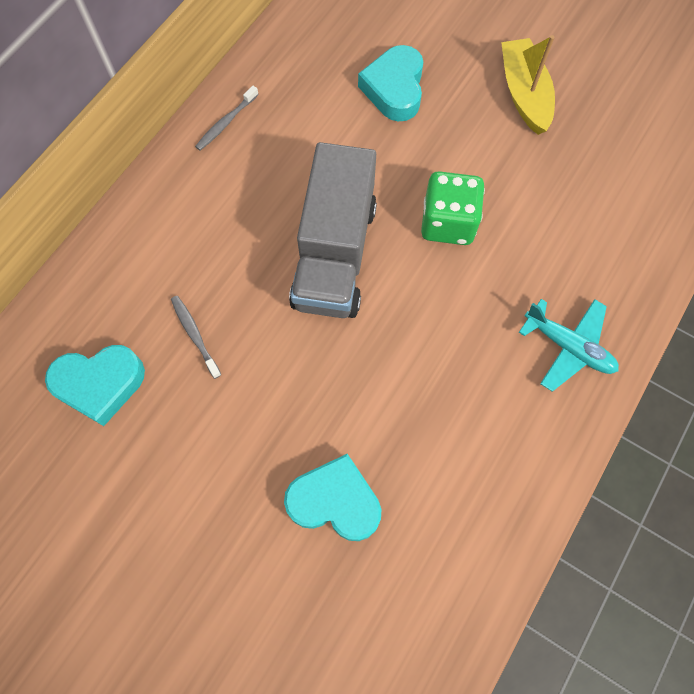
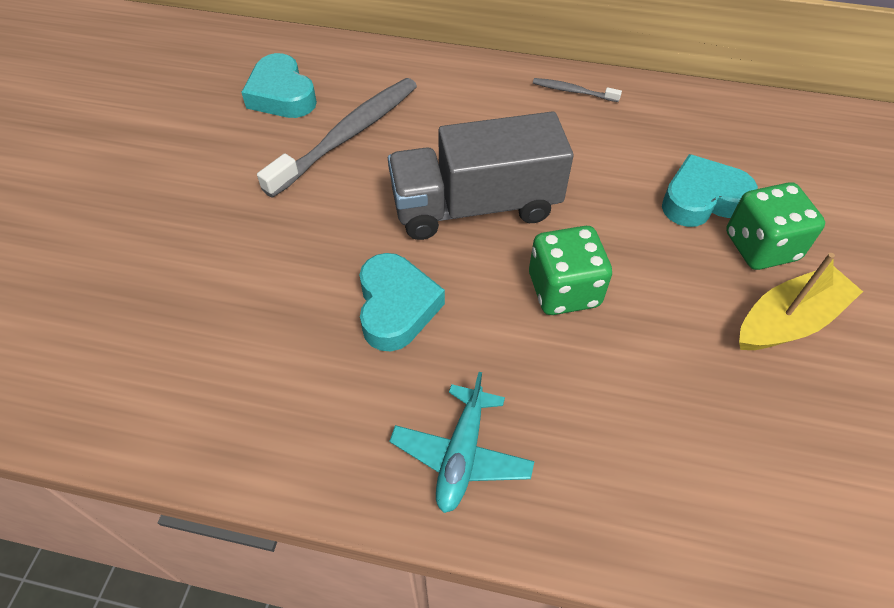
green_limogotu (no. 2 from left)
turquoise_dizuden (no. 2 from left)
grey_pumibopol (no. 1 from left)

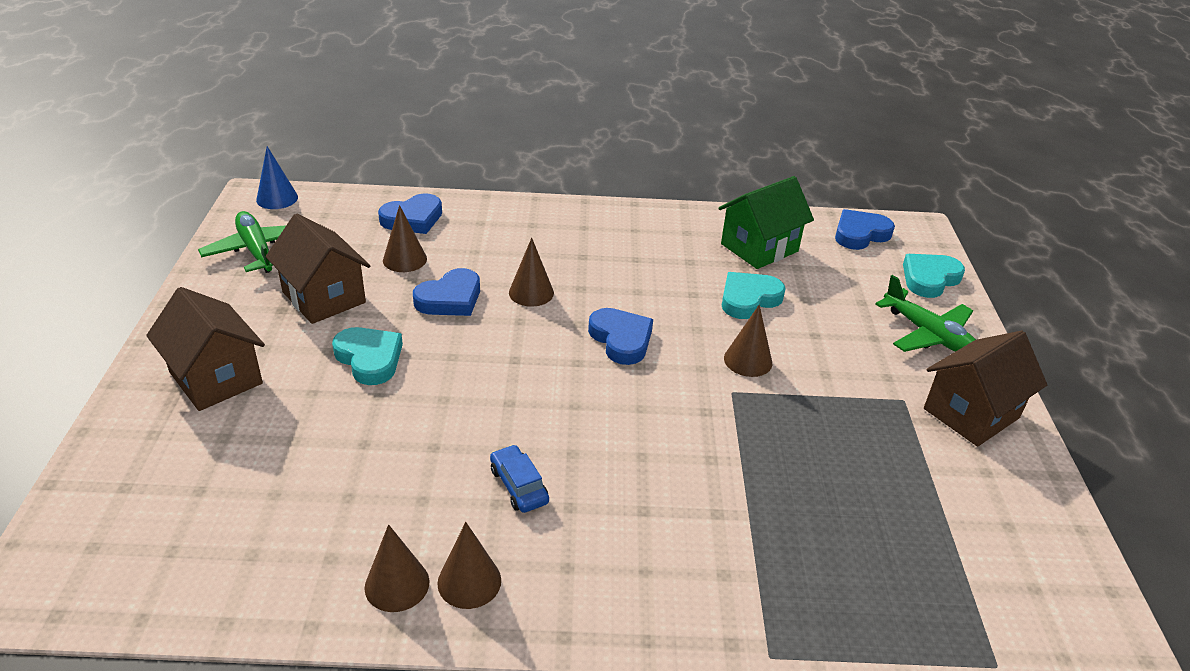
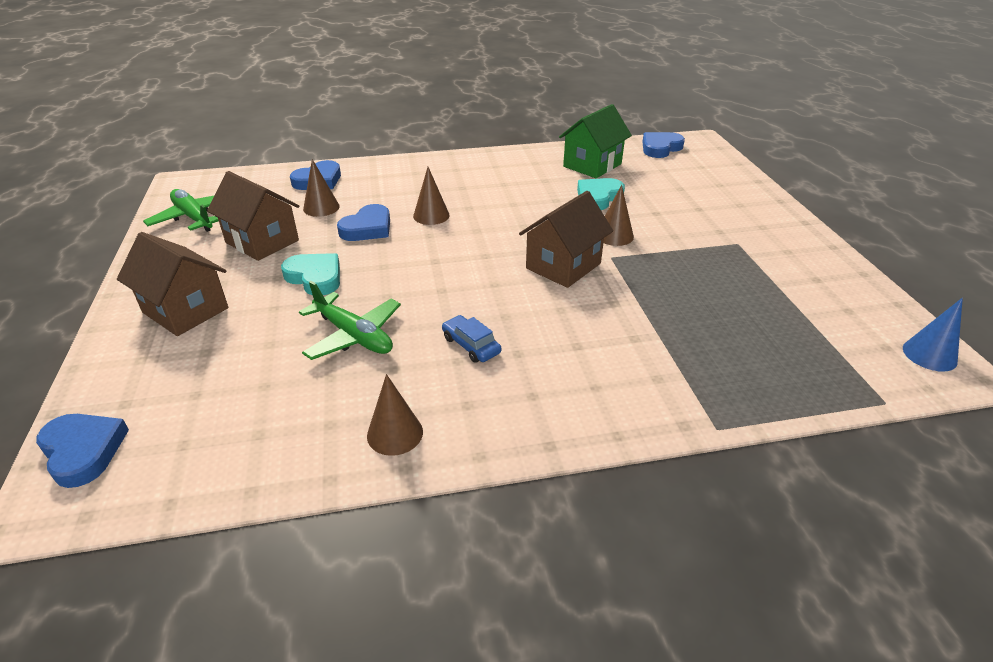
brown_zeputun (no. 3 from left in the first image)
turquoise_dizuden (no. 3 from left in the first image)
blue_zeputun
blue_dizuden (no. 1 from left)
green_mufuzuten (no. 2 from left)
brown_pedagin (no. 3 from left)

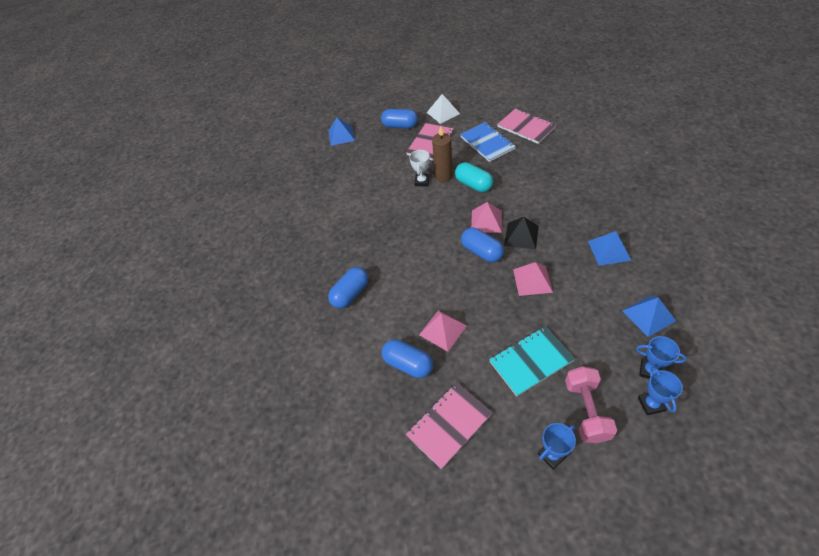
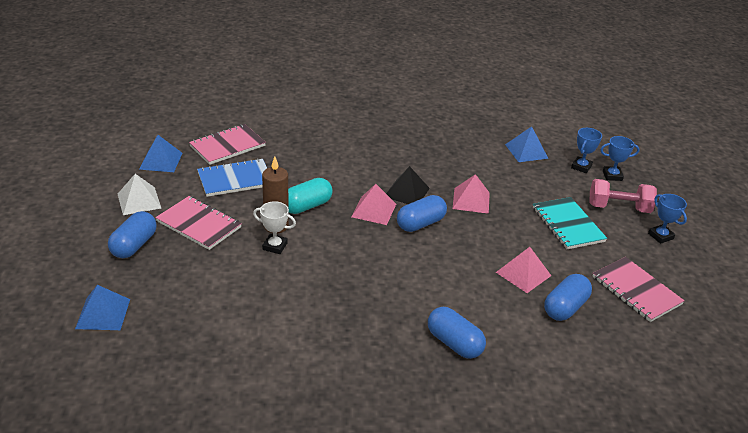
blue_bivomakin (no. 2 from left)

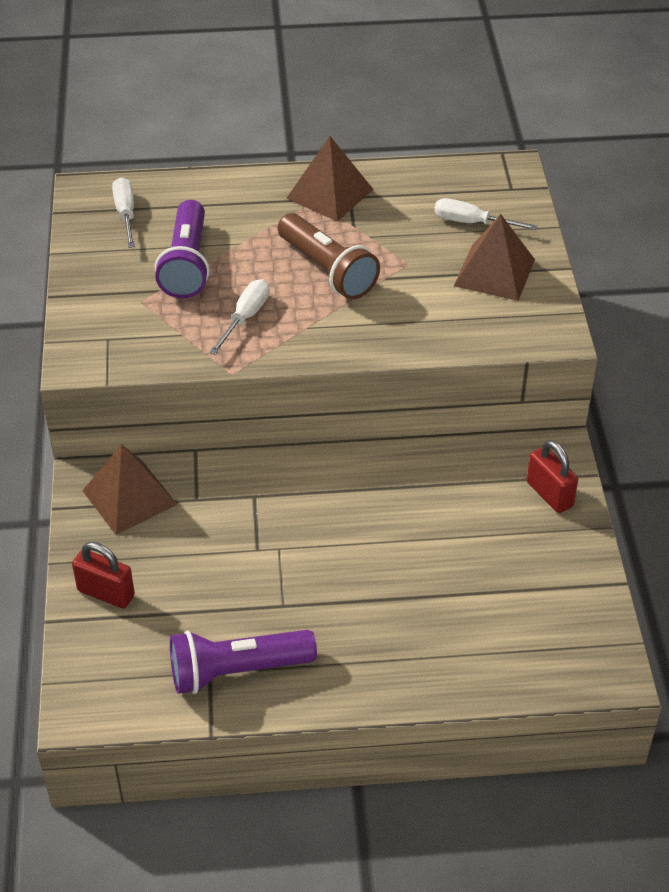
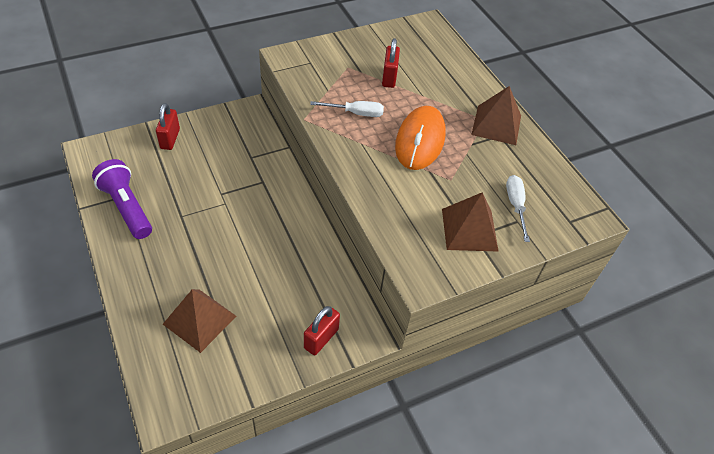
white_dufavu (no. 1 from left in the first image)
brown_bivomakin (no. 1 from left)
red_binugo (no. 3 from left)
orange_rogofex

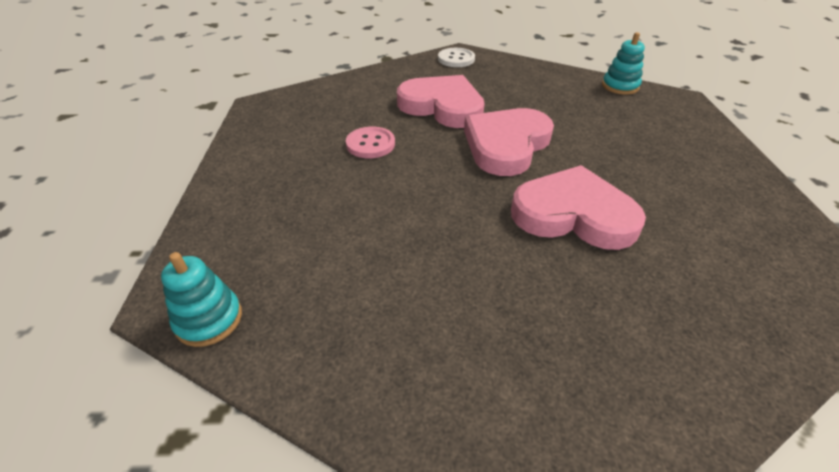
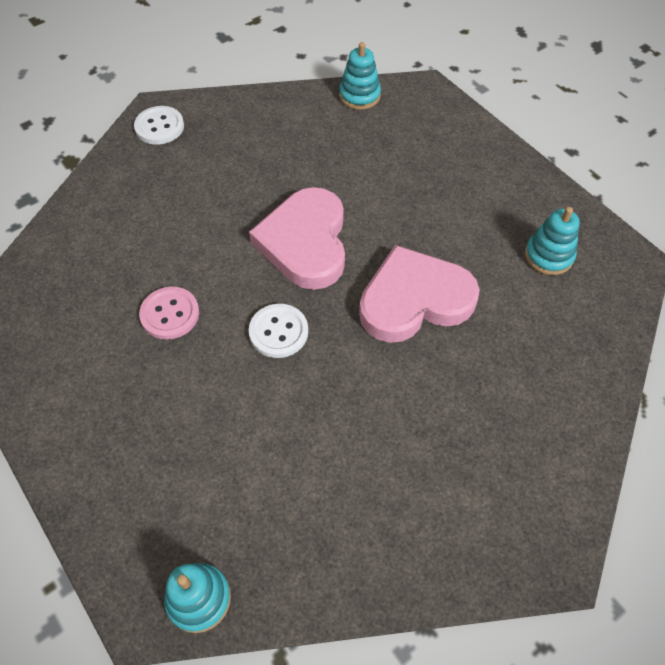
pink_dizuden (no. 1 from left in the first image)
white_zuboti (no. 2 from left)
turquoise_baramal (no. 3 from left)

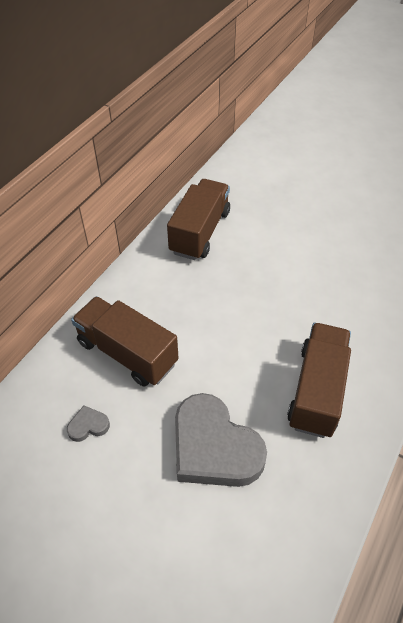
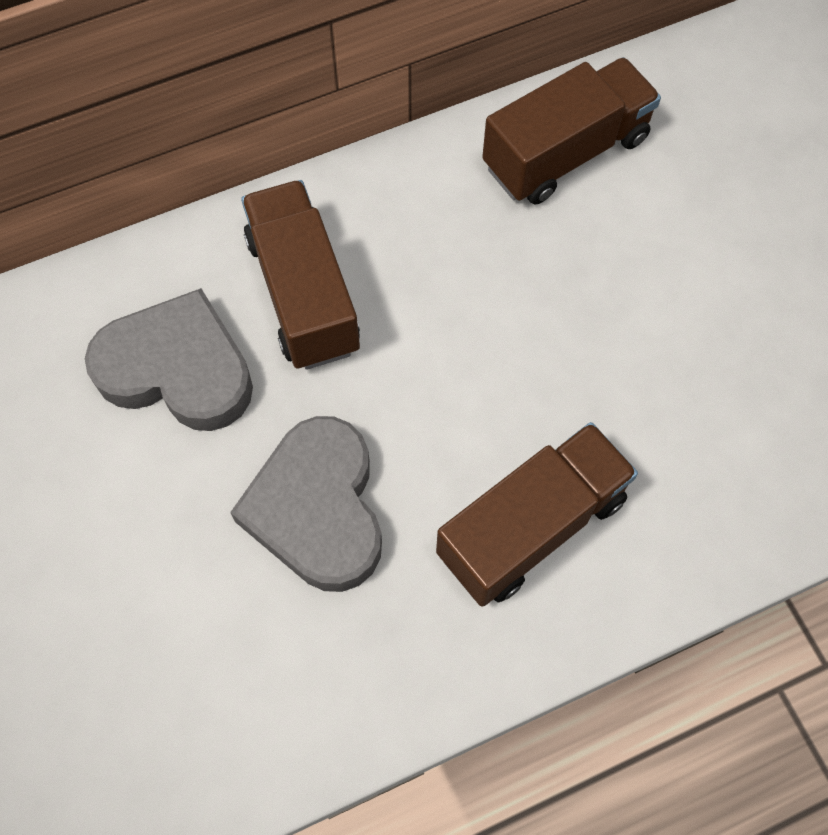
grey_dizuden (no. 1 from left)

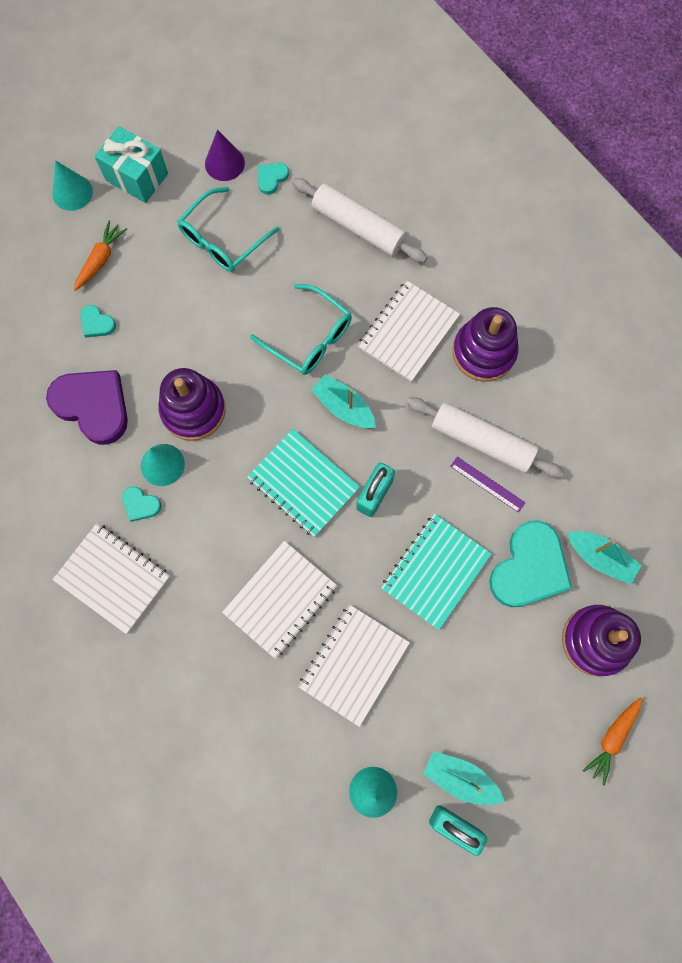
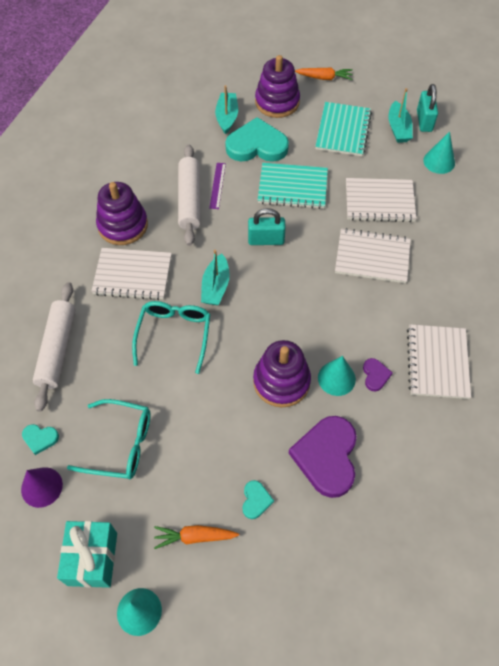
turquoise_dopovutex (no. 2 from left)
purple_dizuden (no. 2 from left)

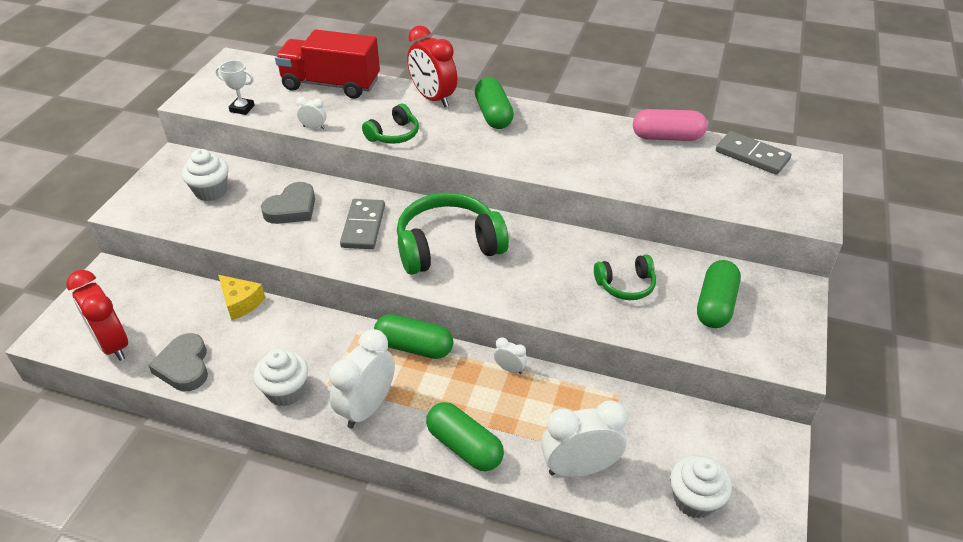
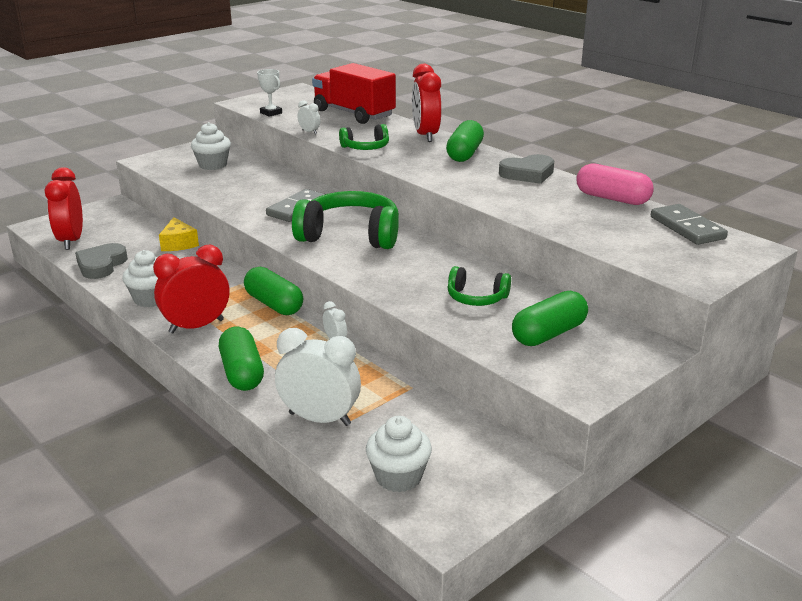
grey_dizuden (no. 2 from left)
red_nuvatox (no. 2 from left)

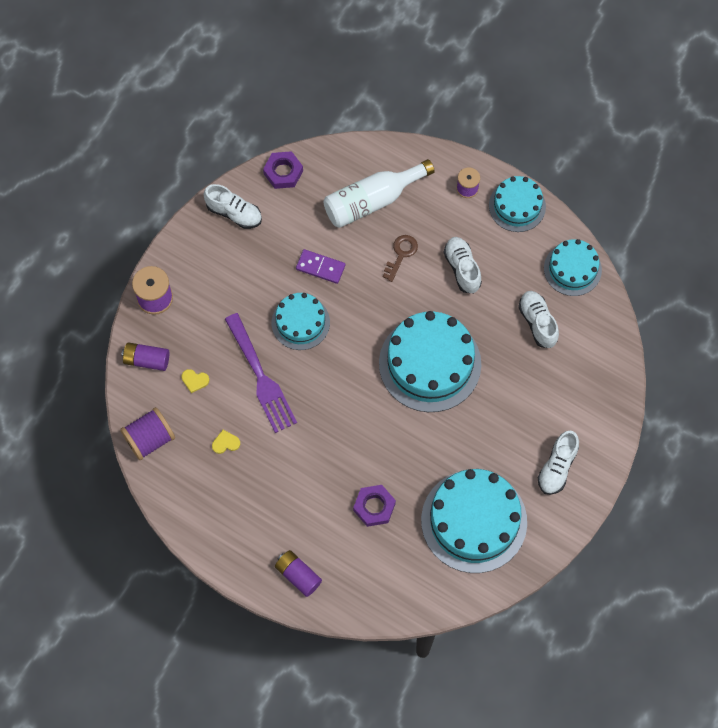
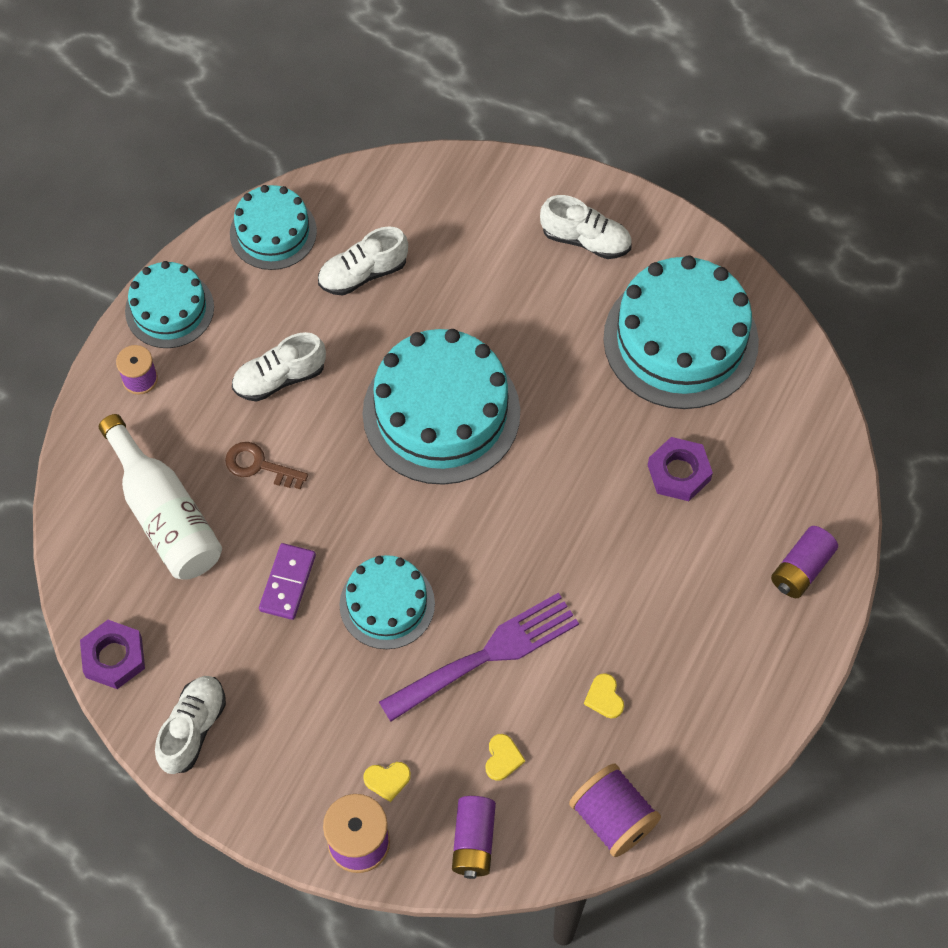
yellow_dizuden (no. 1 from left)

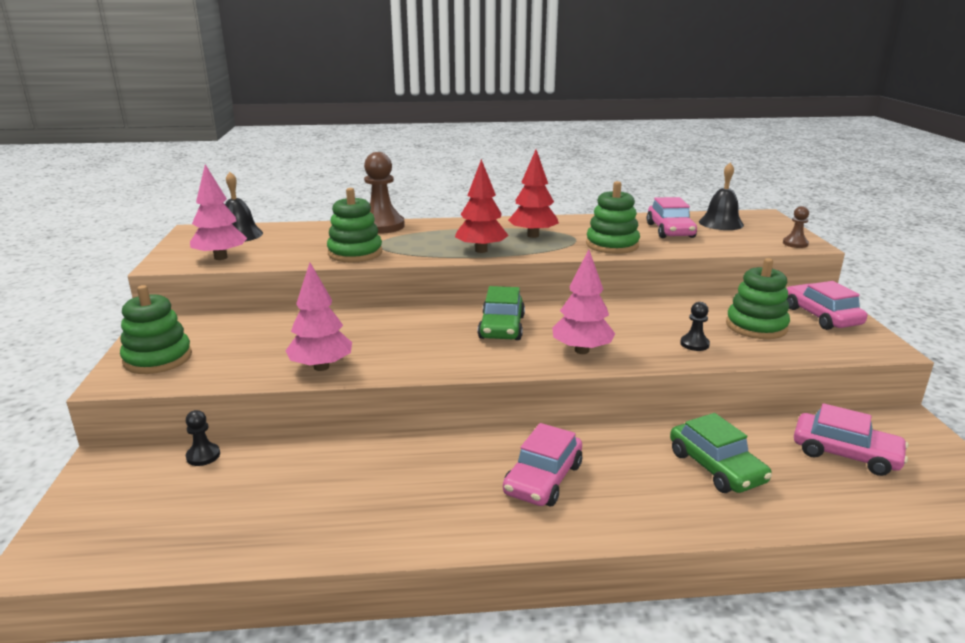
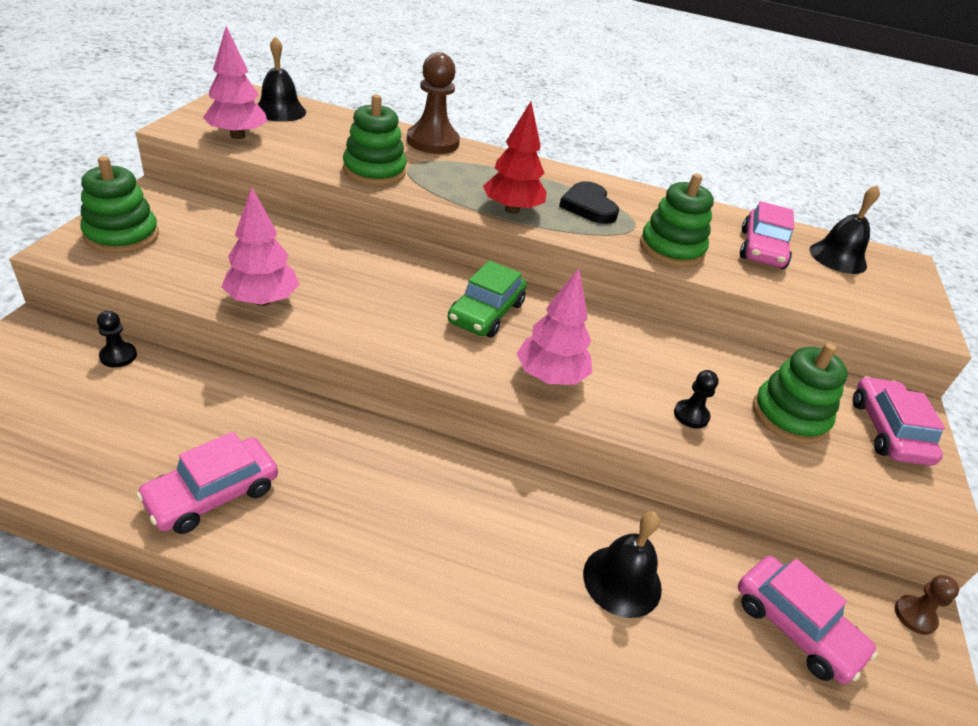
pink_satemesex (no. 1 from left)
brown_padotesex (no. 2 from left)
black_dizuden
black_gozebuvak (no. 2 from left)

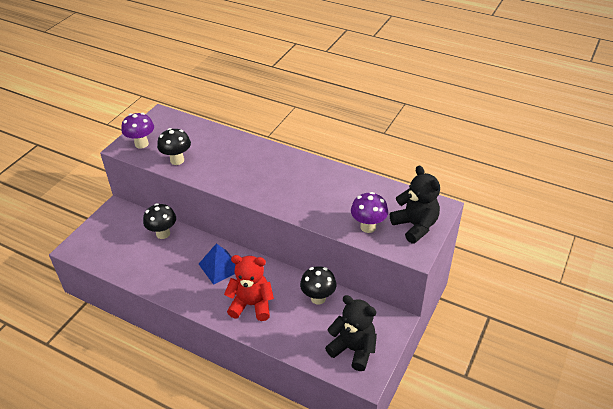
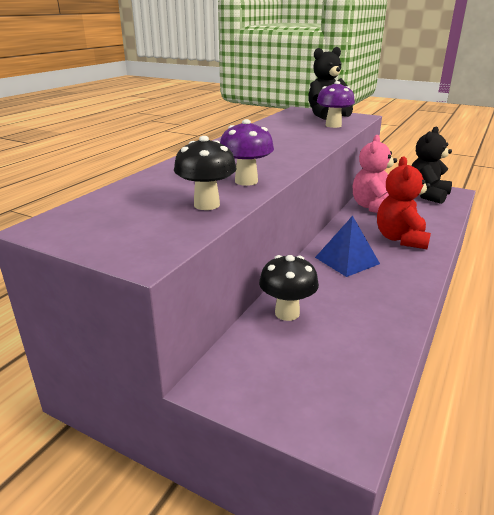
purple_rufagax (no. 1 from left)
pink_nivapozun

